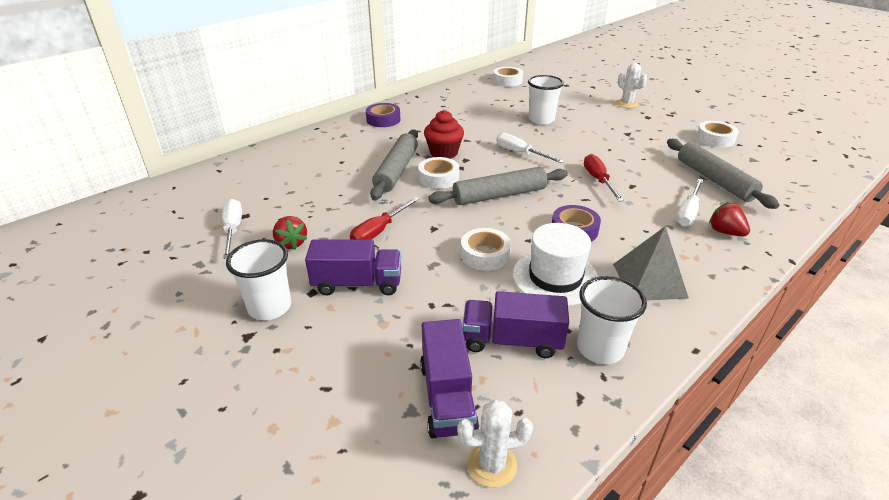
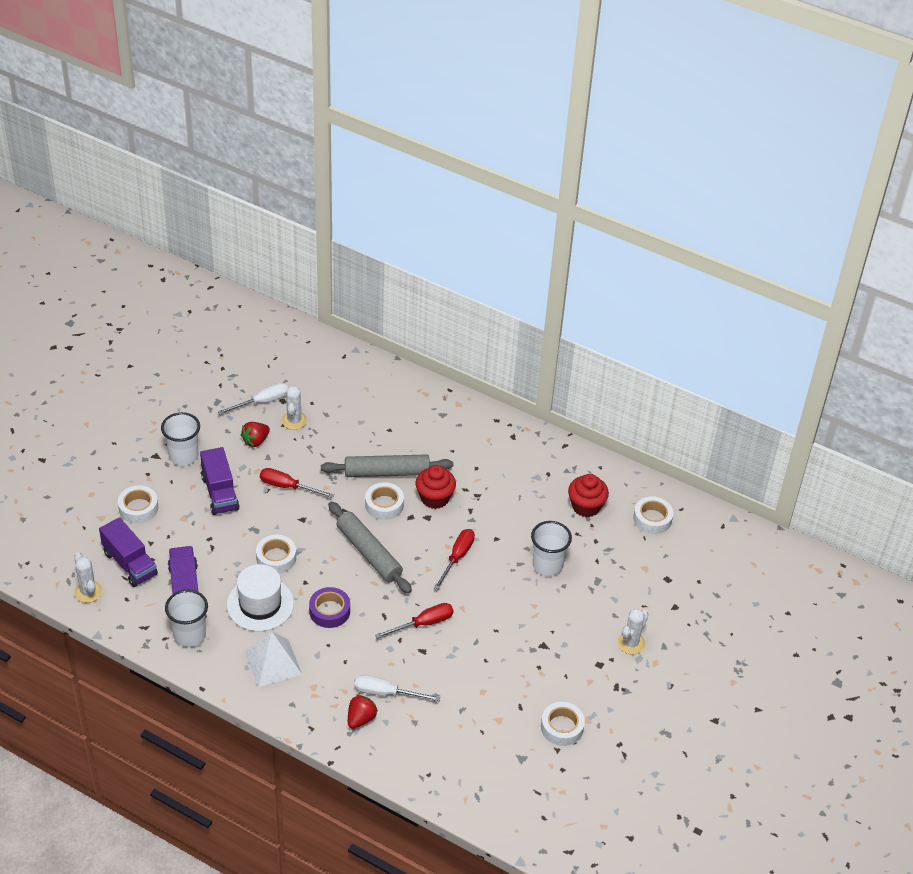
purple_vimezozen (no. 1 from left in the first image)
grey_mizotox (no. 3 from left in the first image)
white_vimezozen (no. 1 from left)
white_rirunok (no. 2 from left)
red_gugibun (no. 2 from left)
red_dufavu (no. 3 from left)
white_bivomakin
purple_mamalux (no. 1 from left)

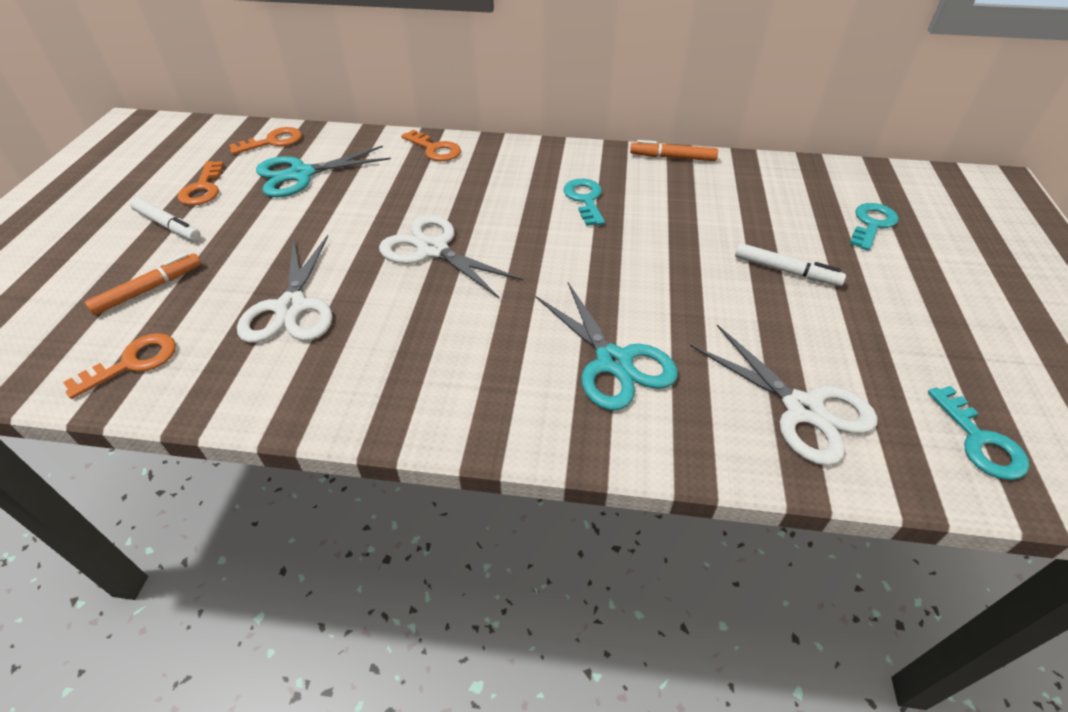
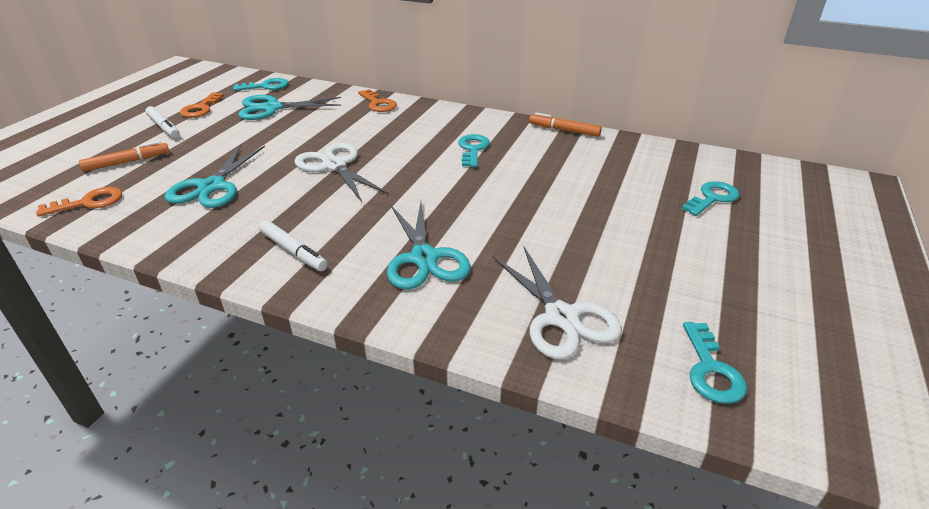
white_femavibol (no. 2 from left)
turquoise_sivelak (no. 1 from left)
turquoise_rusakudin (no. 1 from left)

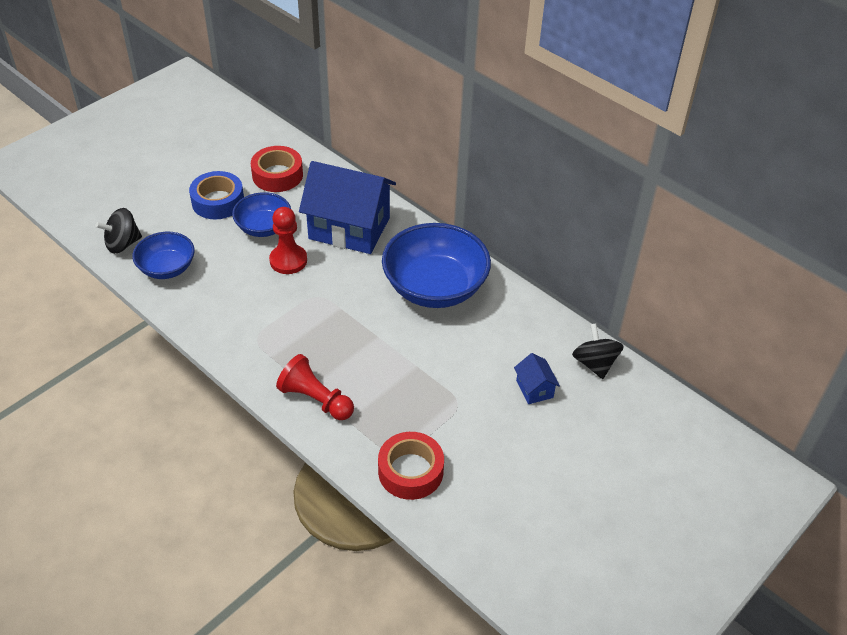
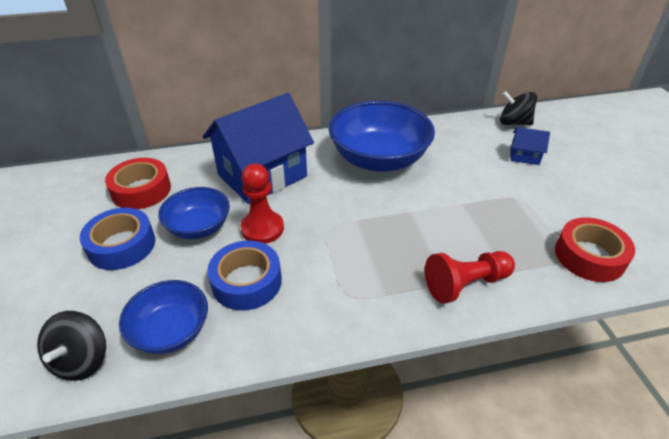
blue_vimezozen (no. 2 from left)

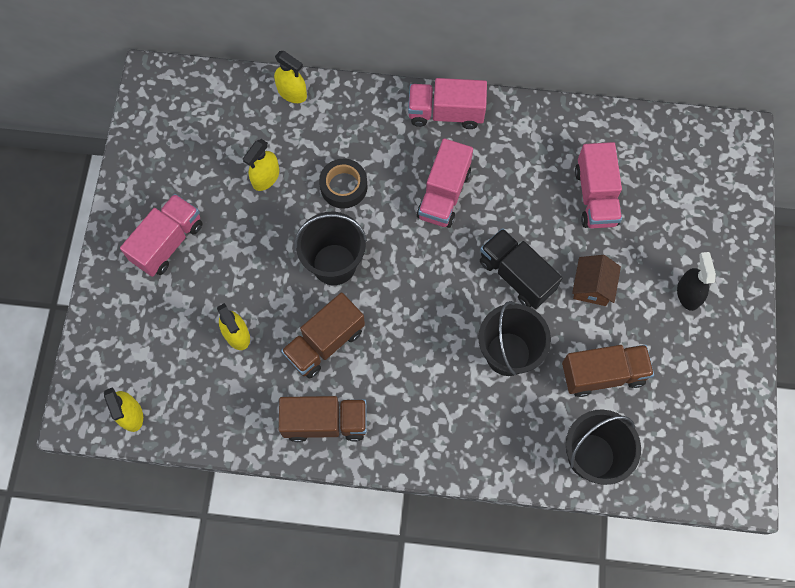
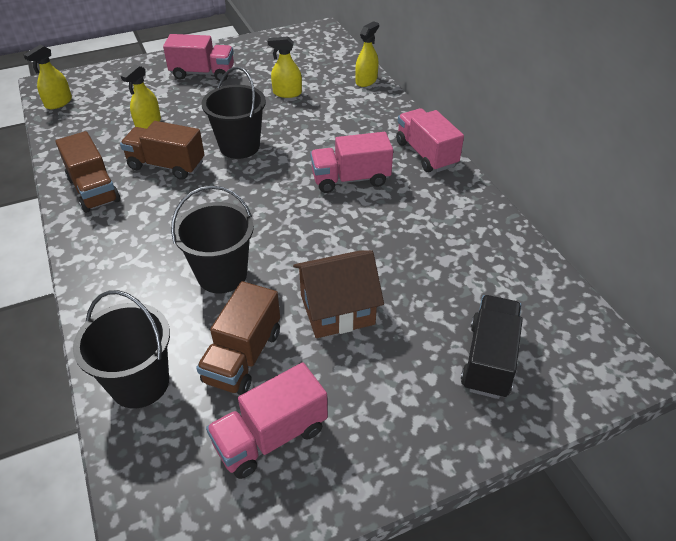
black_vimezozen
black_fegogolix
black_mamalux
pink_mamalux (no. 2 from left)
yellow_fegogolix (no. 4 from left)
brown_mamalux (no. 3 from left)
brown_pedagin

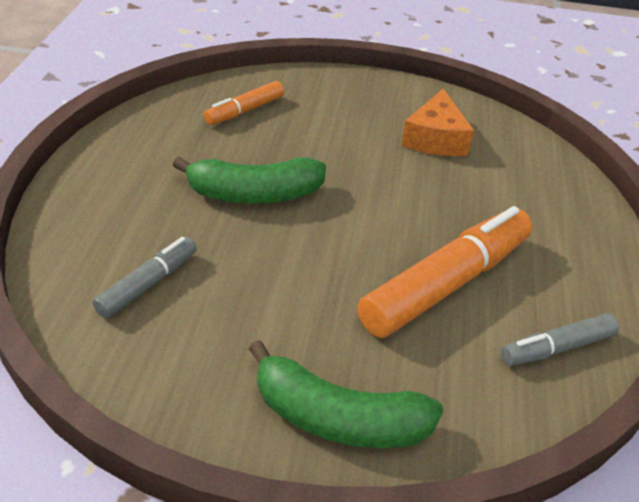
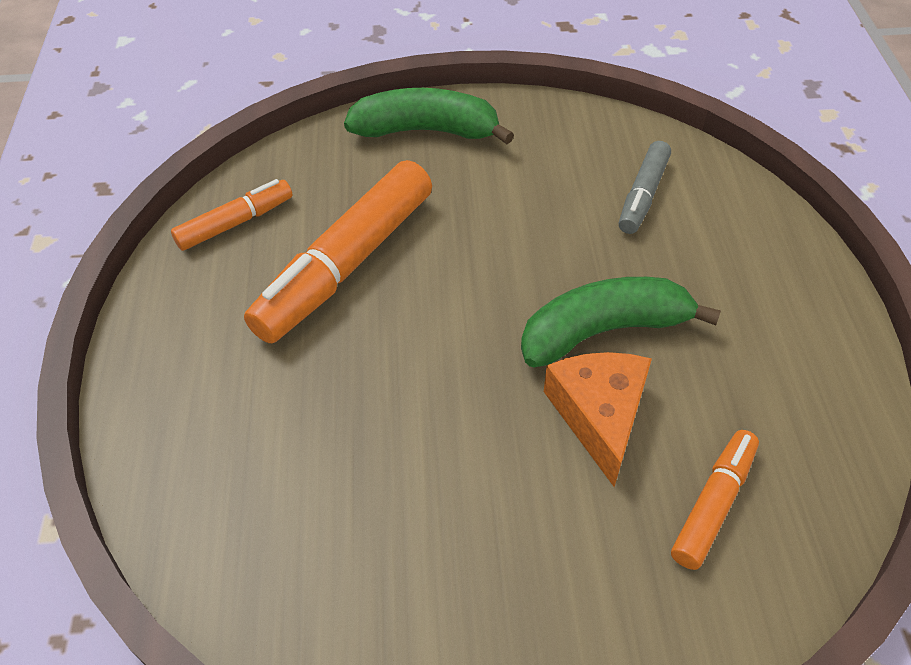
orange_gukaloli
orange_femavibol (no. 1 from left)

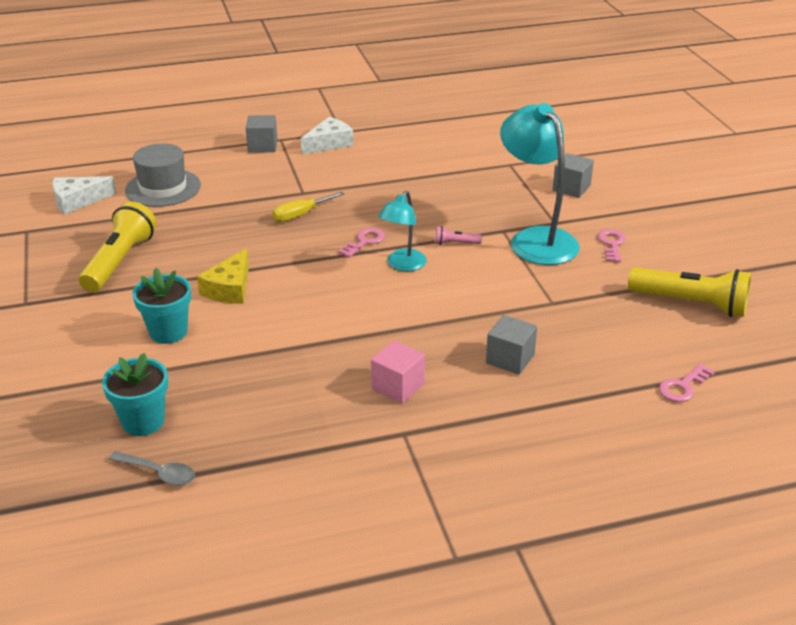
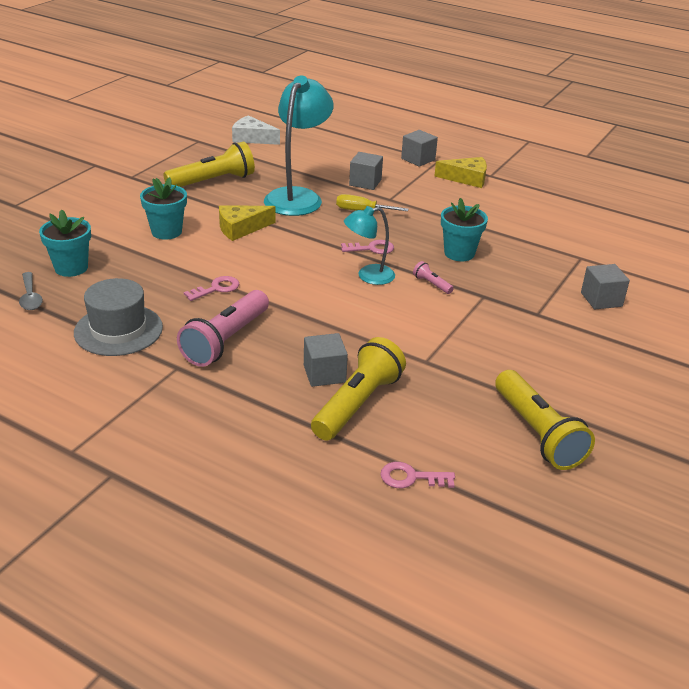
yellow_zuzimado (no. 2 from left)
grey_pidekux (no. 2 from left)
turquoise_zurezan (no. 3 from left)
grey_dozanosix
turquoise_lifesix (no. 1 from left)
pink_sivelak (no. 1 from left)
pink_zuzimado (no. 1 from left)
yellow_gukaloli (no. 2 from left)

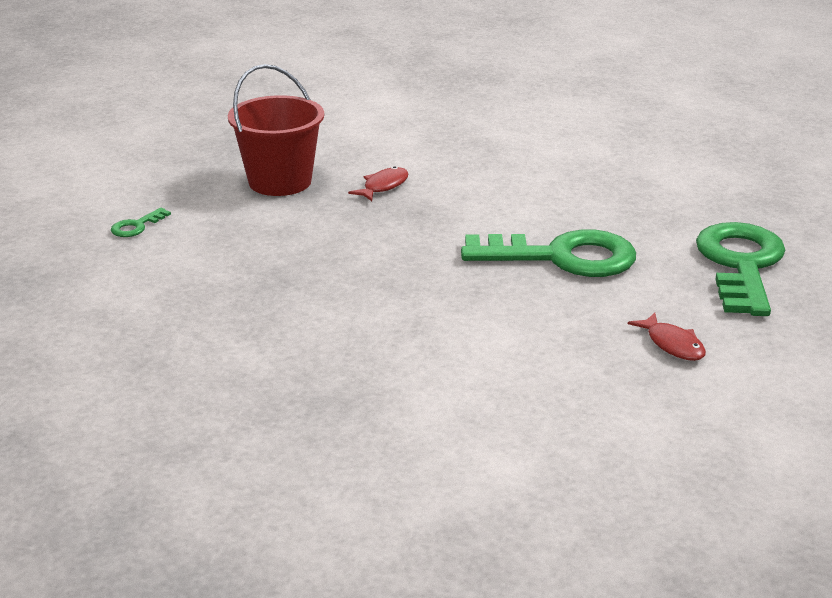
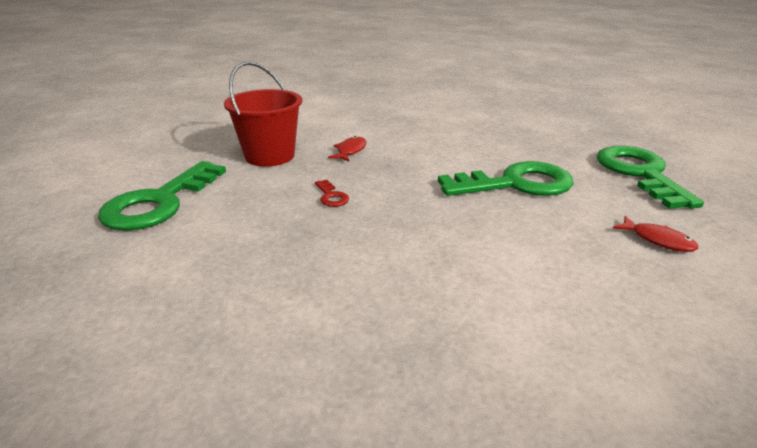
red_sivelak
green_sivelak (no. 1 from left)

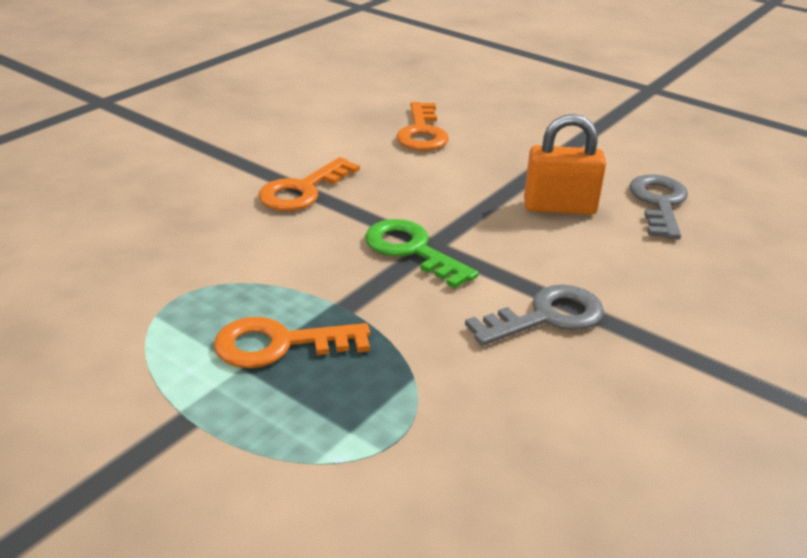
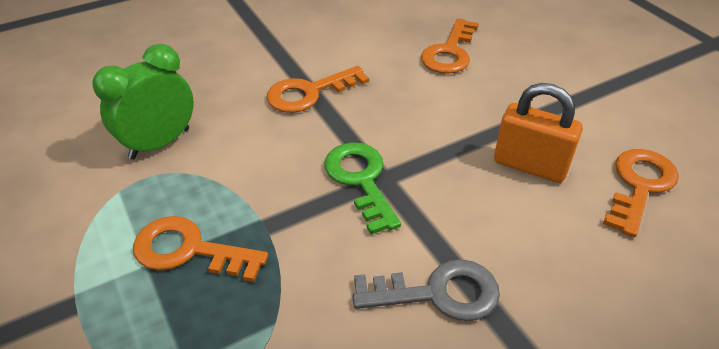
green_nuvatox
orange_sivelak (no. 4 from left)

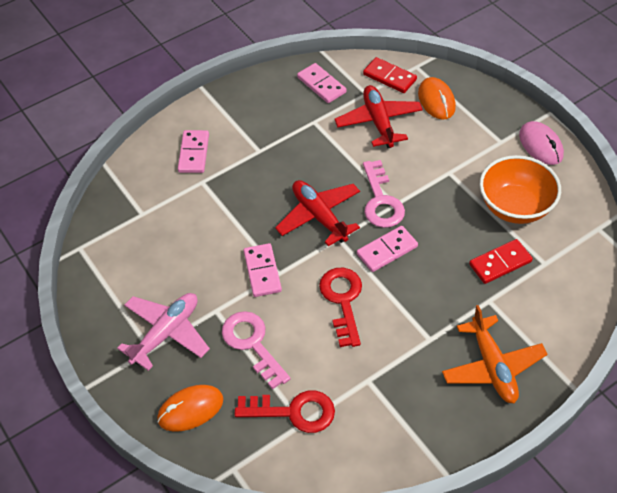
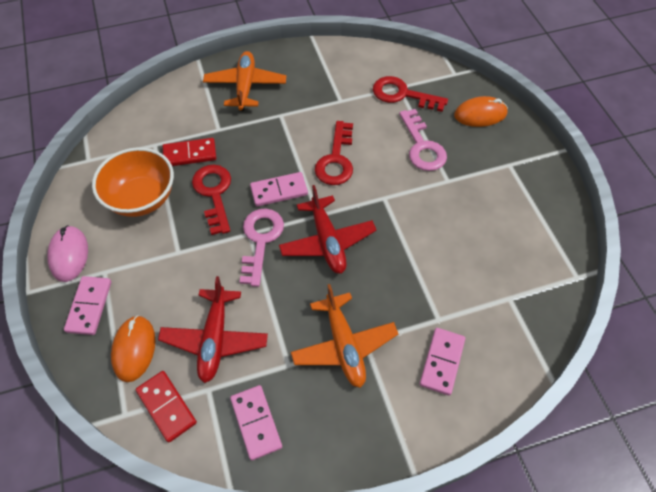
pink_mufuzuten
red_sivelak (no. 1 from left)
orange_mufuzuten (no. 2 from left)
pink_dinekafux (no. 1 from left)

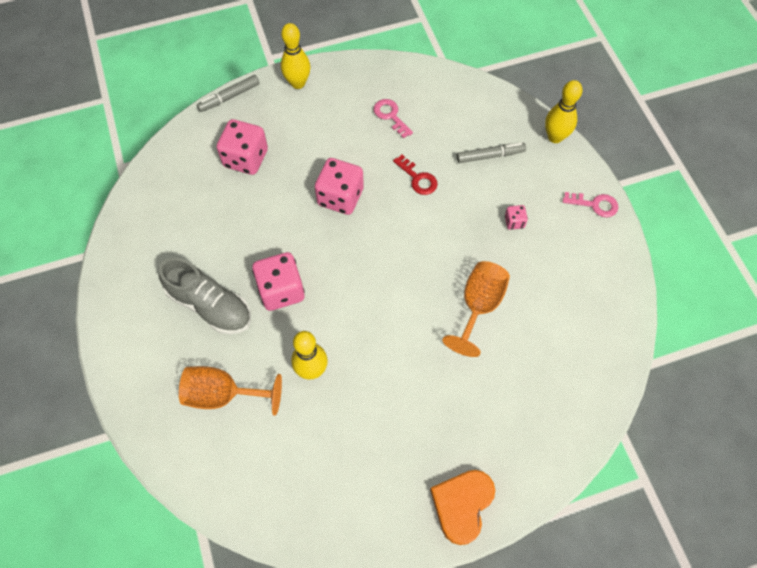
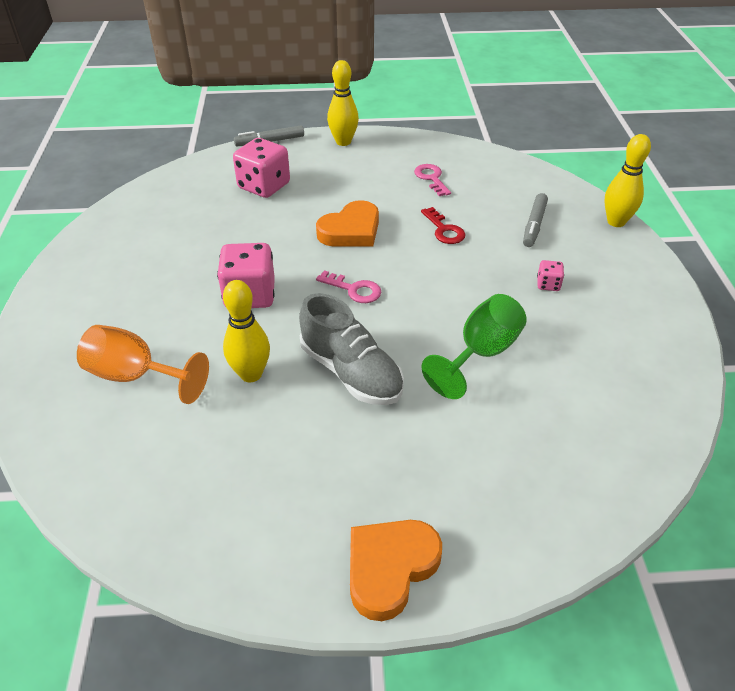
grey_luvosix
pink_sivelak (no. 1 from left)
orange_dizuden (no. 1 from left)
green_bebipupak
grey_femavibol (no. 2 from left)

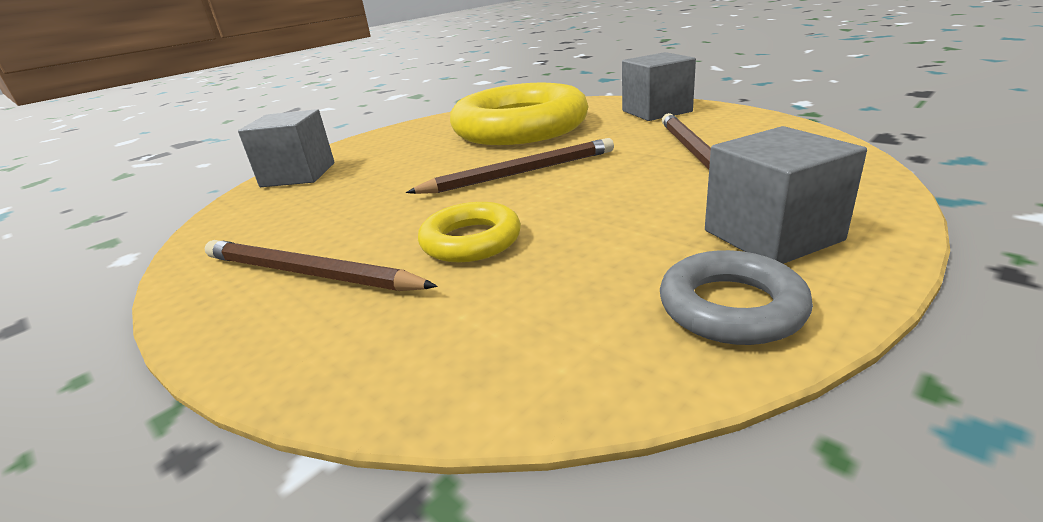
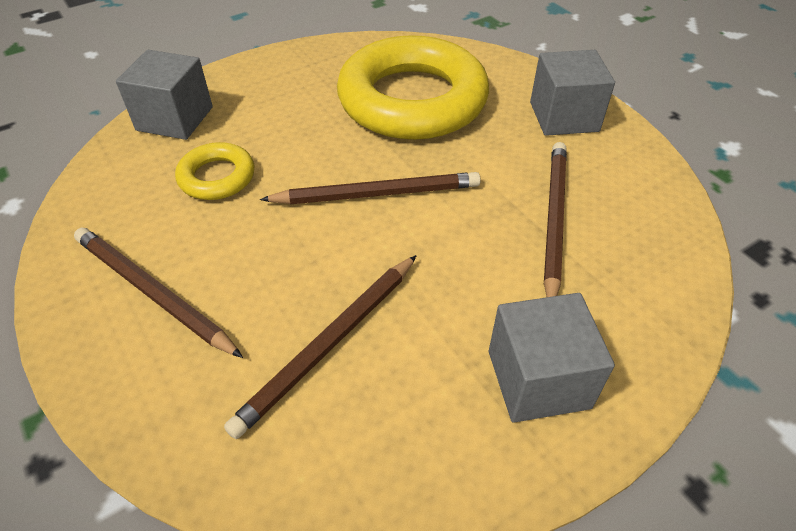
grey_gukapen
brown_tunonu (no. 2 from left)
yellow_gukapen (no. 1 from left)

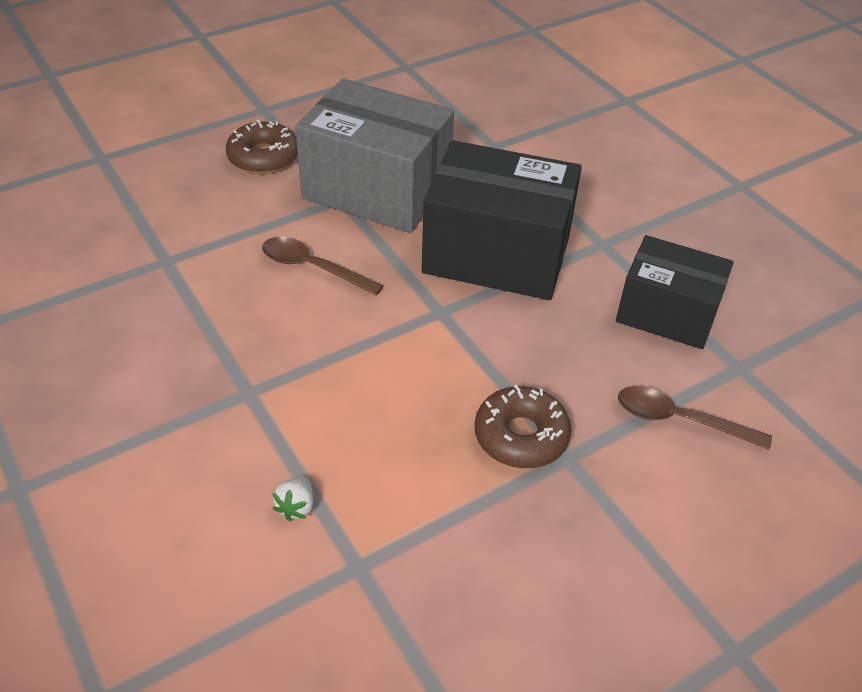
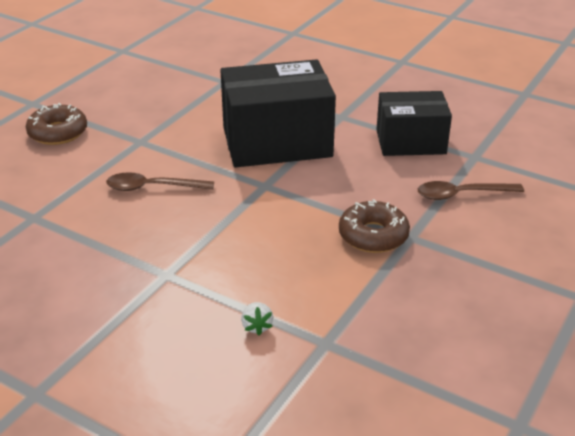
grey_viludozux

